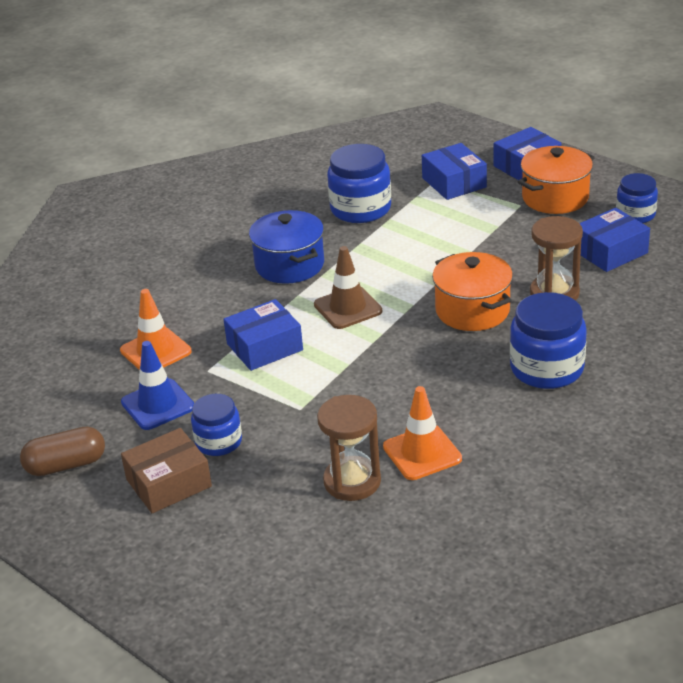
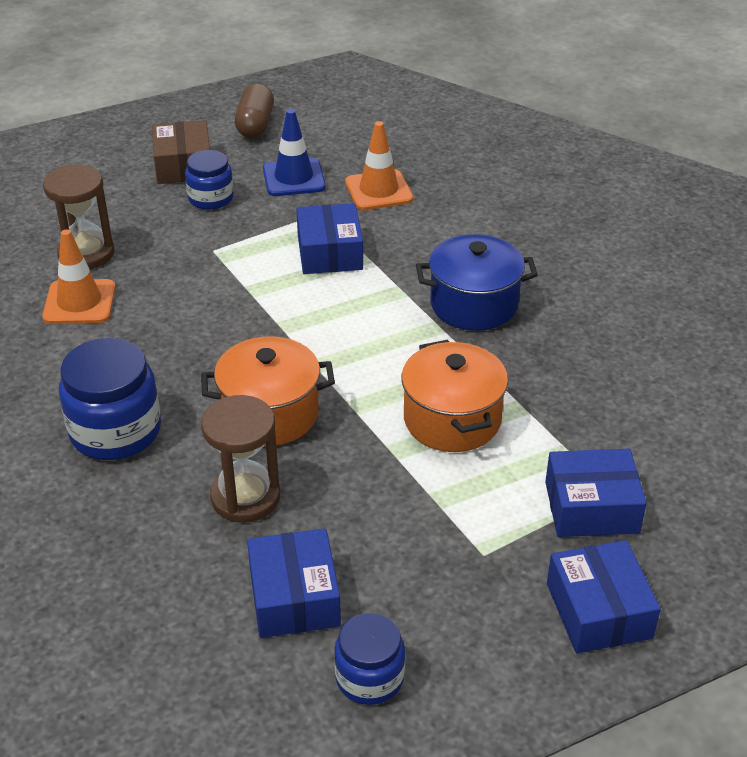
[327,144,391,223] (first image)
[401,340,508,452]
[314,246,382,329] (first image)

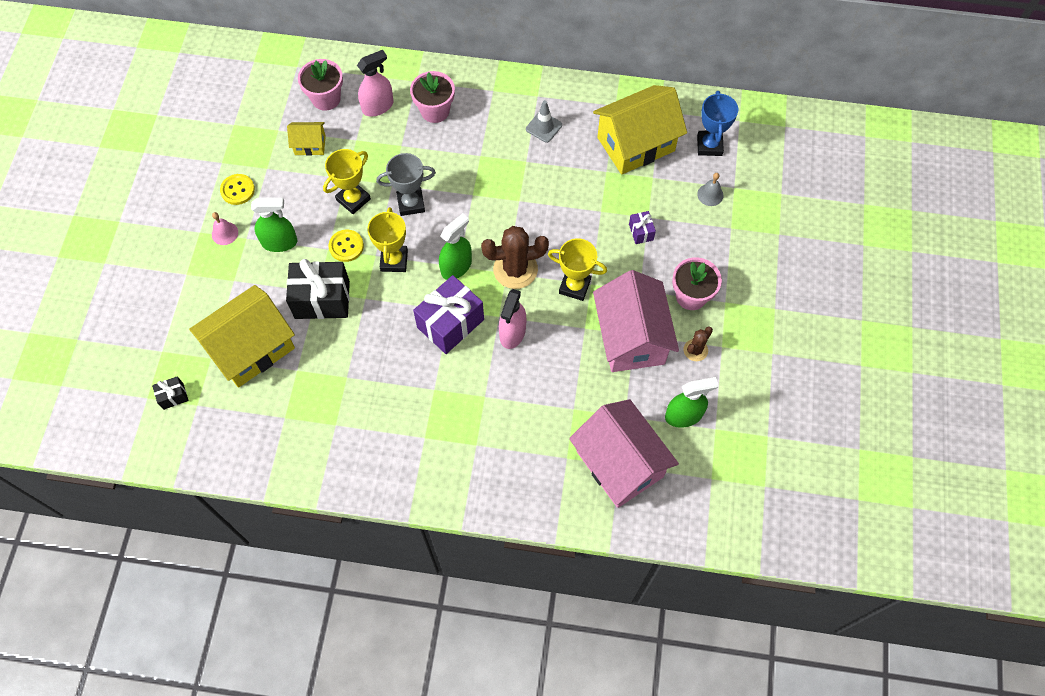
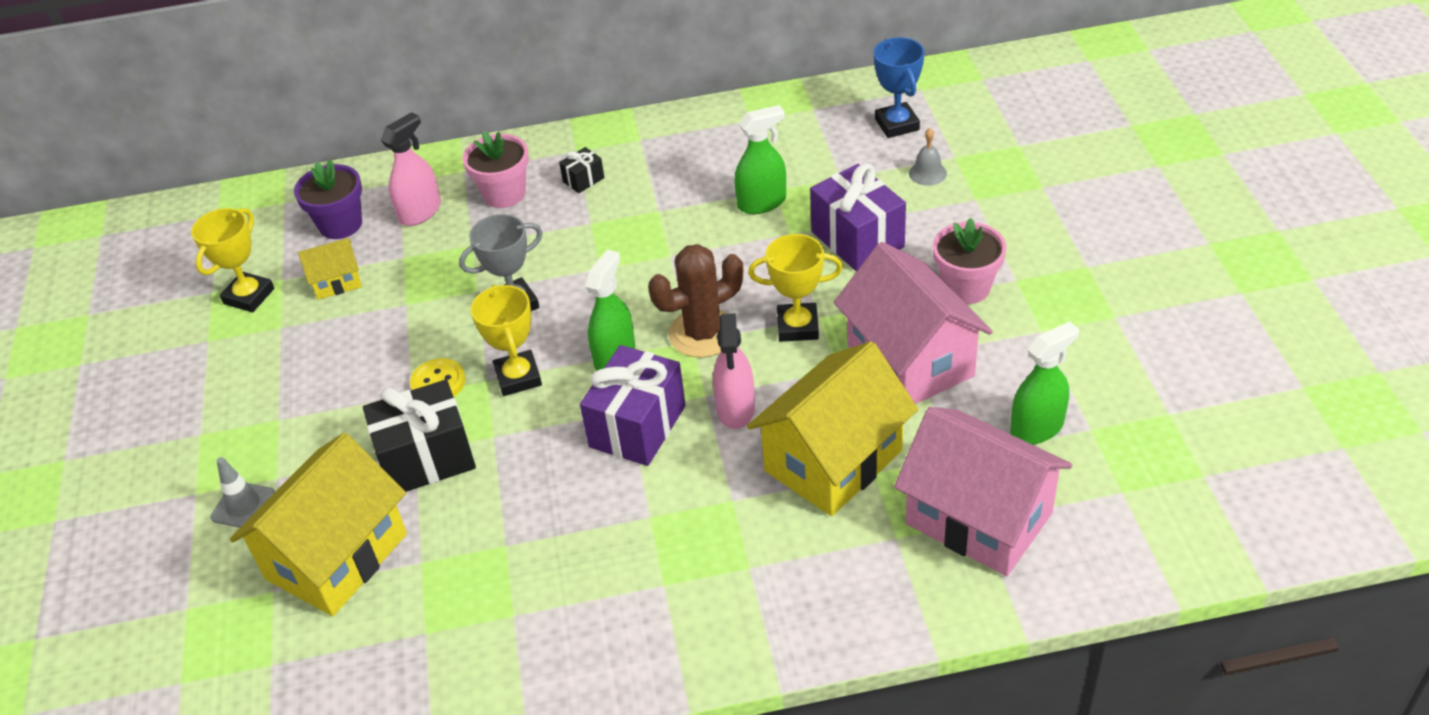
[294,159,362,239]
[747,341,918,516]
[211,457,275,528]
[191,208,274,312]
[220,174,255,205] (first image)
[734,105,786,214]
[810,163,906,272]
[212,212,238,245] (first image)
[684,326,713,361] (first image)
[559,147,605,193]

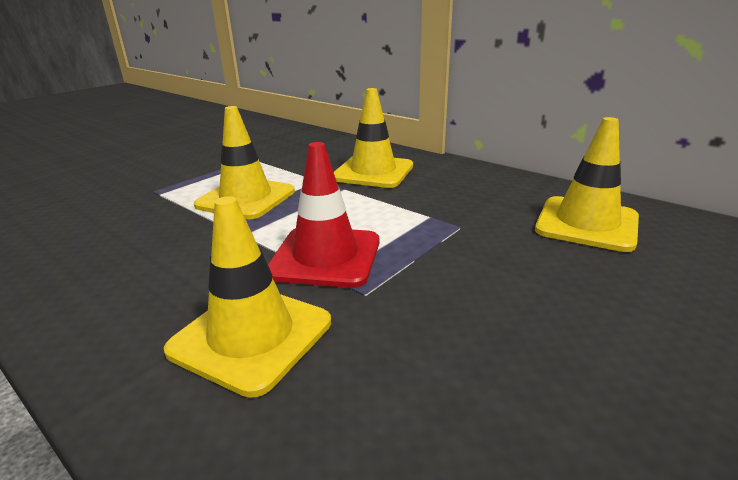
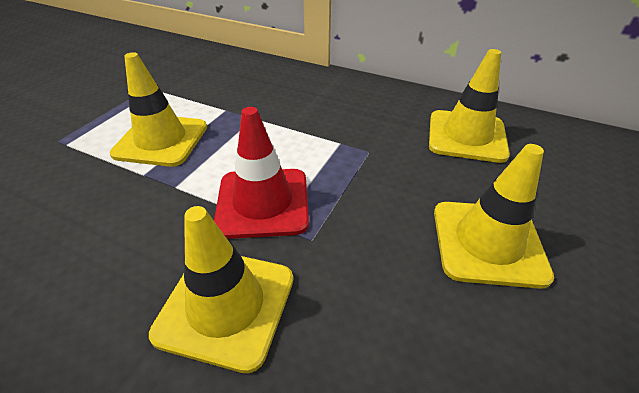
[434,144,554,289]

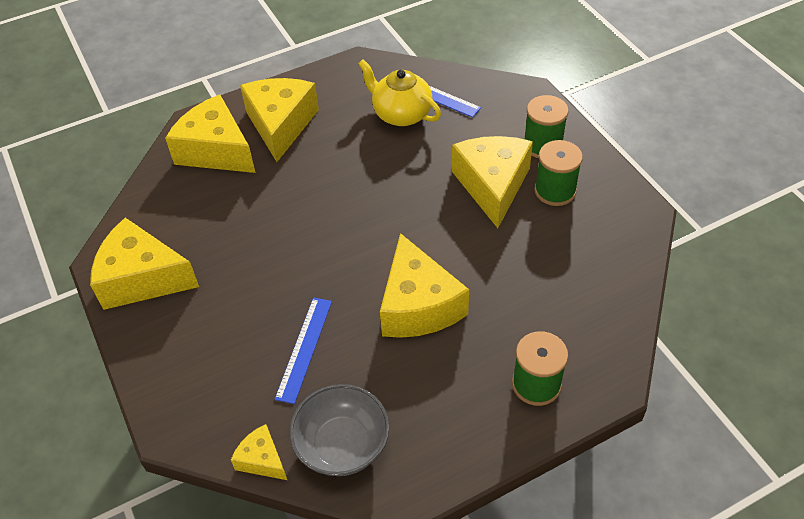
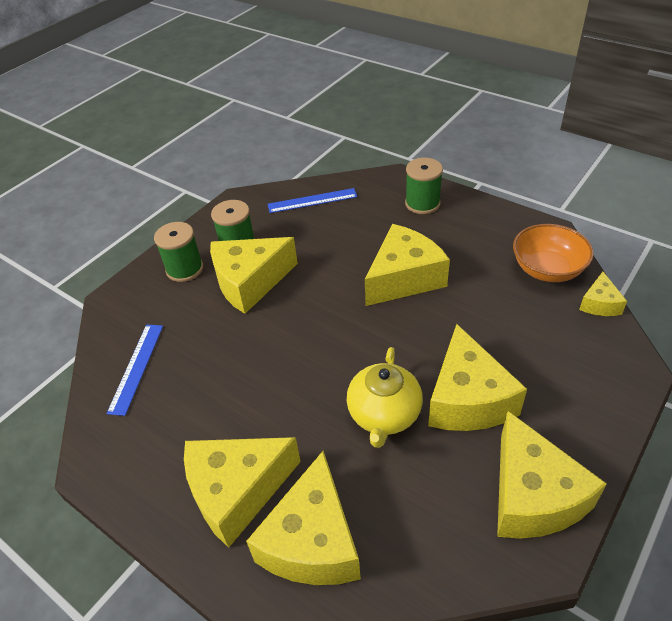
[347,347,423,448]
[268,188,357,213]
[513,224,594,282]
[428,324,527,431]

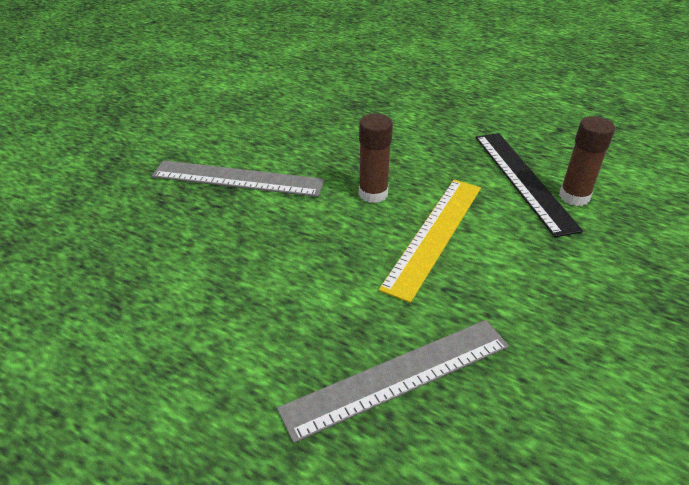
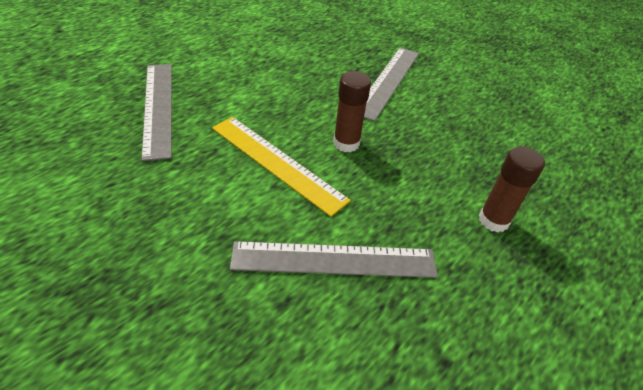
[479,146,545,233]
[230,241,438,278]

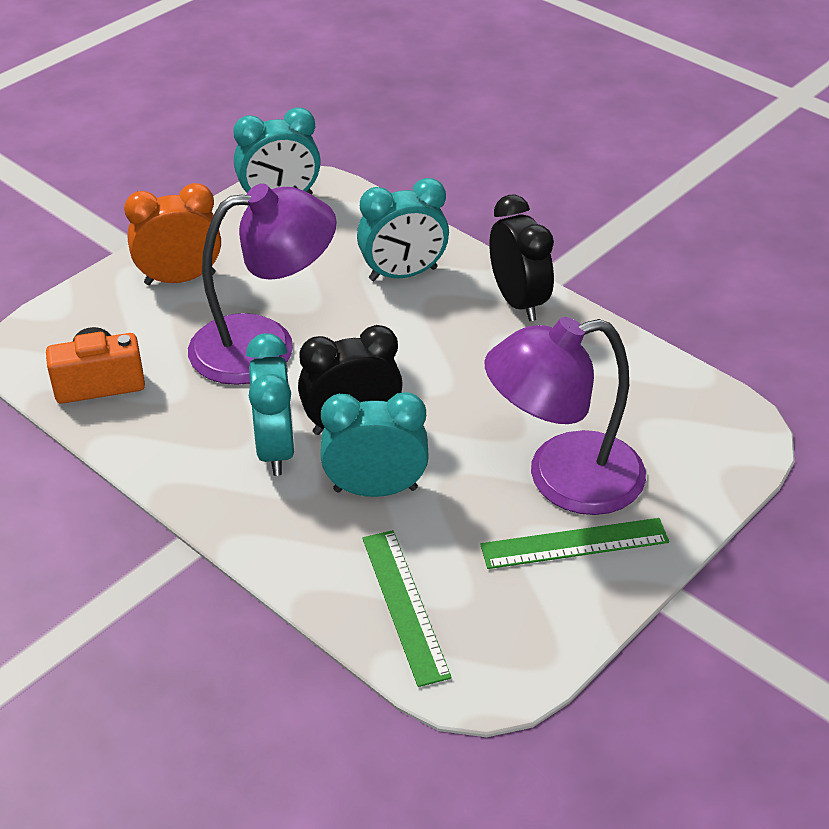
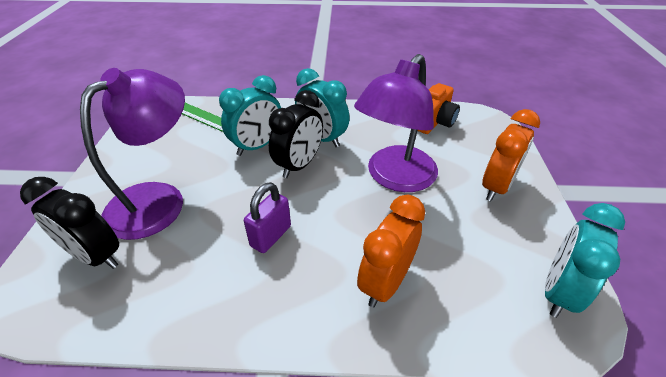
[357,195,425,307]
[20,177,119,269]
[480,518,669,569] (first image)
[244,182,291,253]

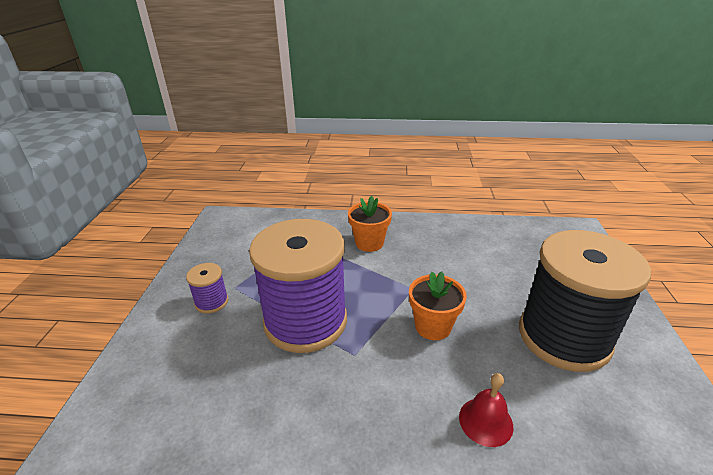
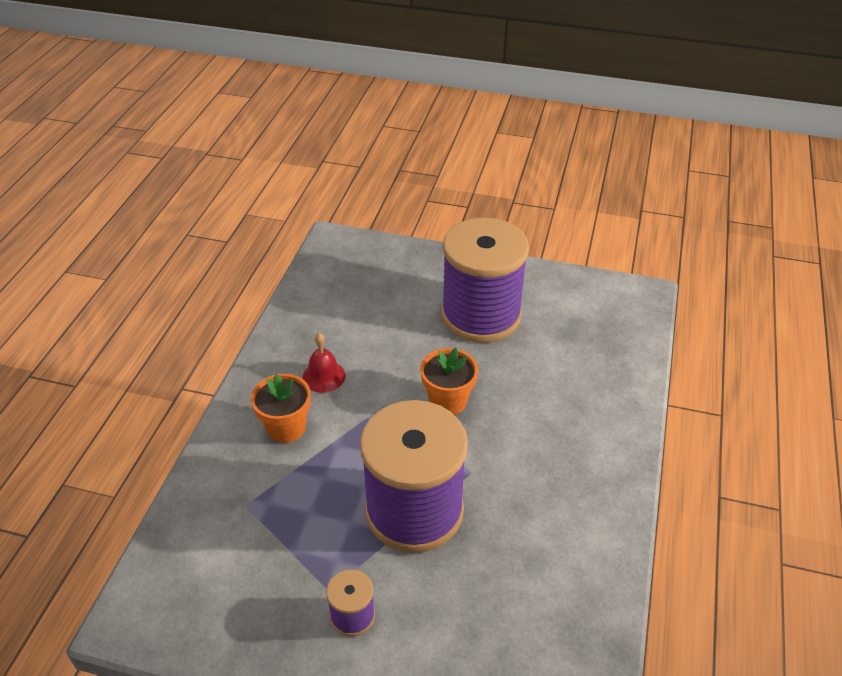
[441,217,529,343]
[302,333,346,393]

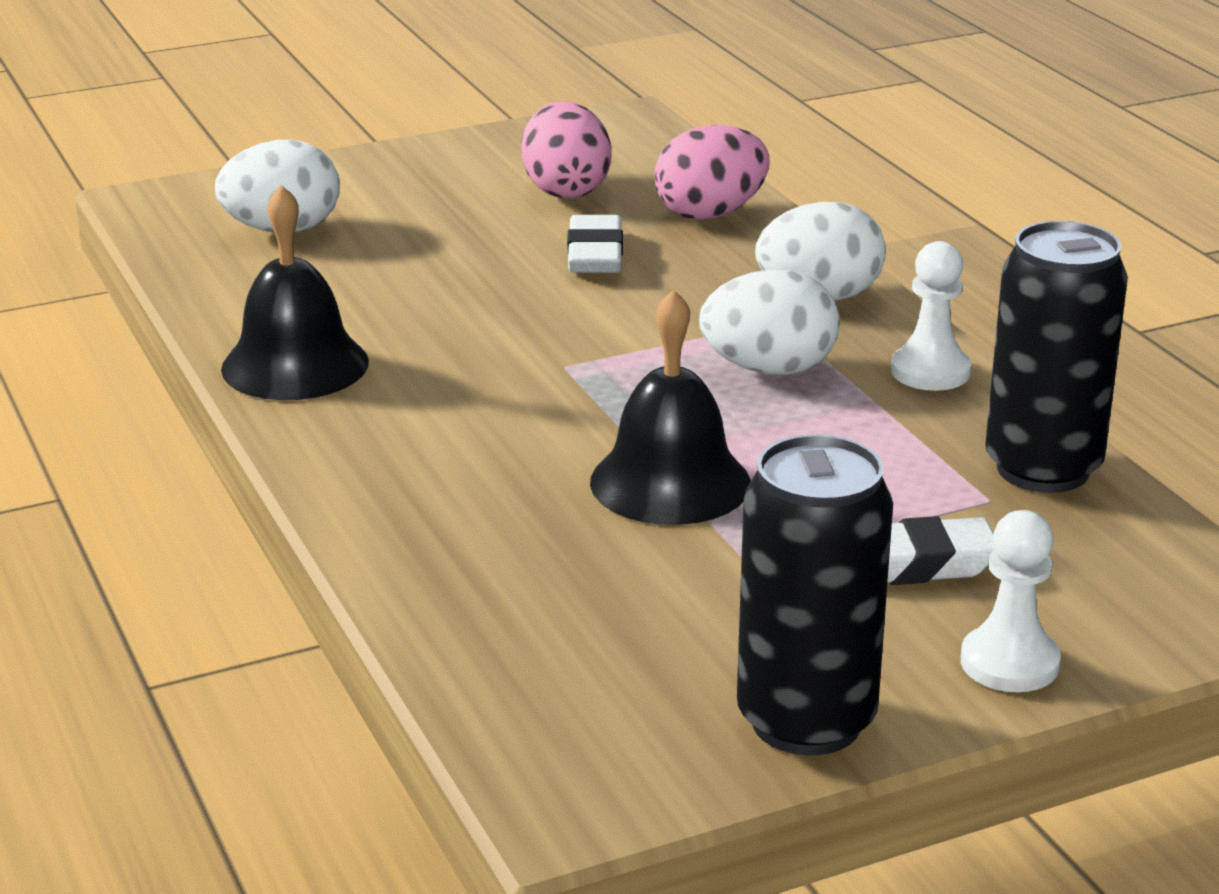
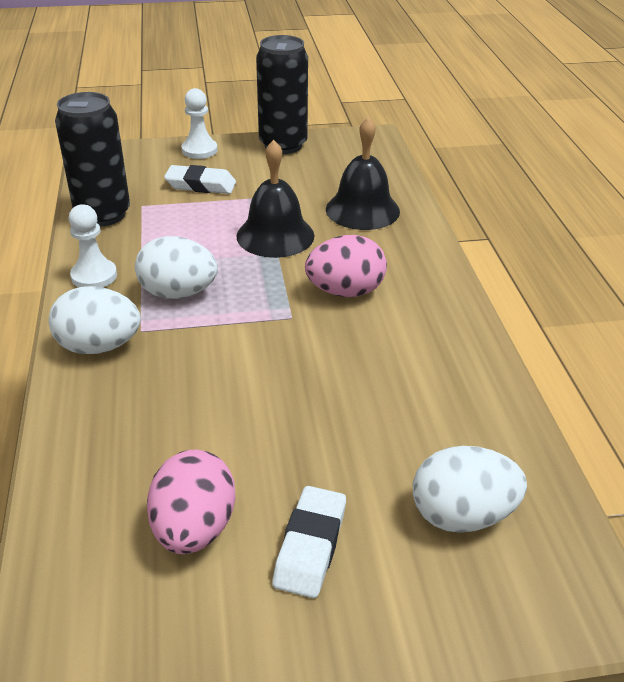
[305,235,387,297]
[326,117,400,230]
[273,486,346,598]

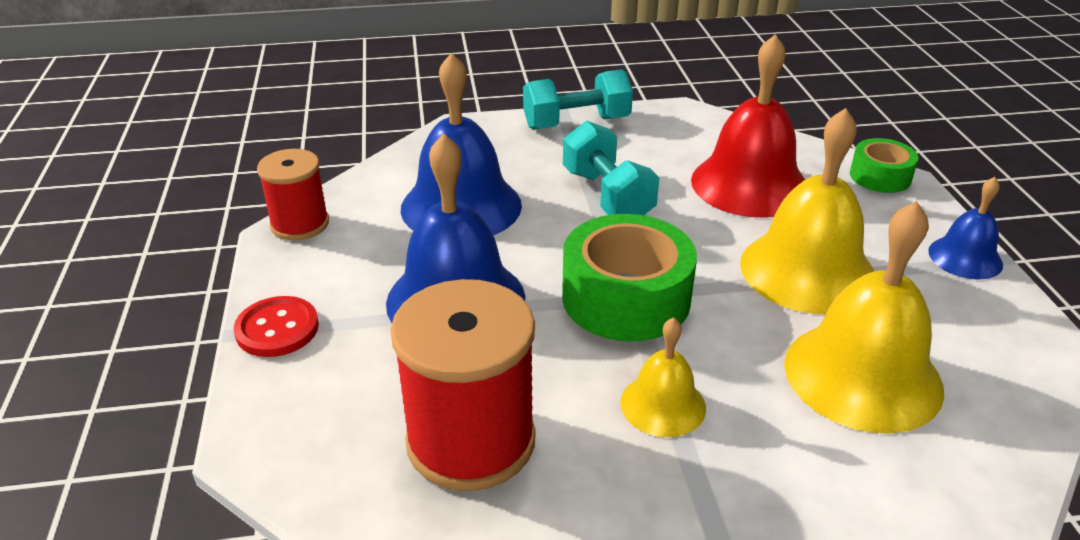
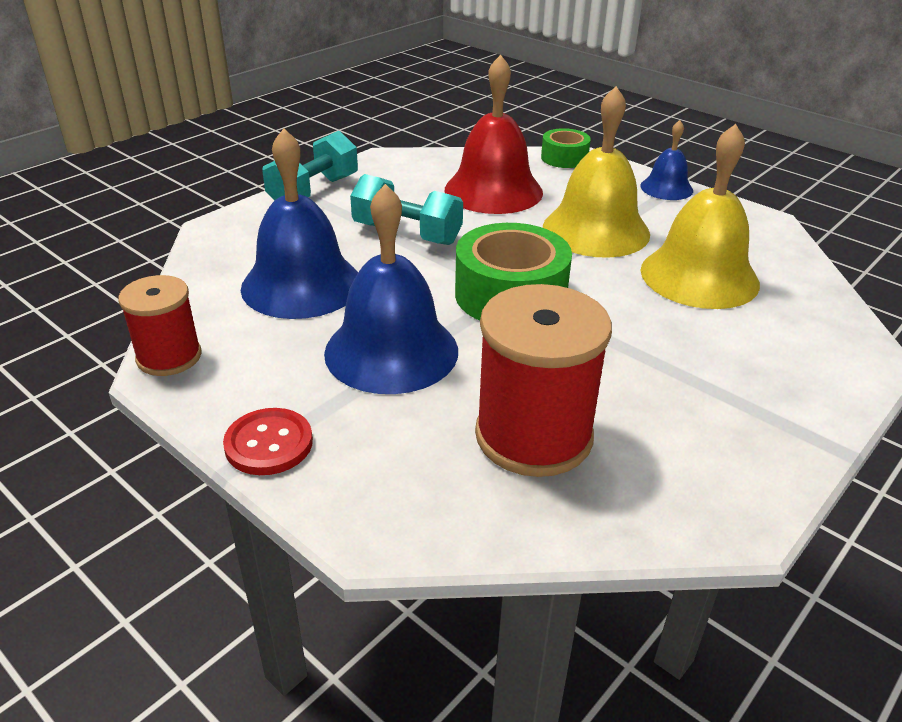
[620,317,706,437] (first image)

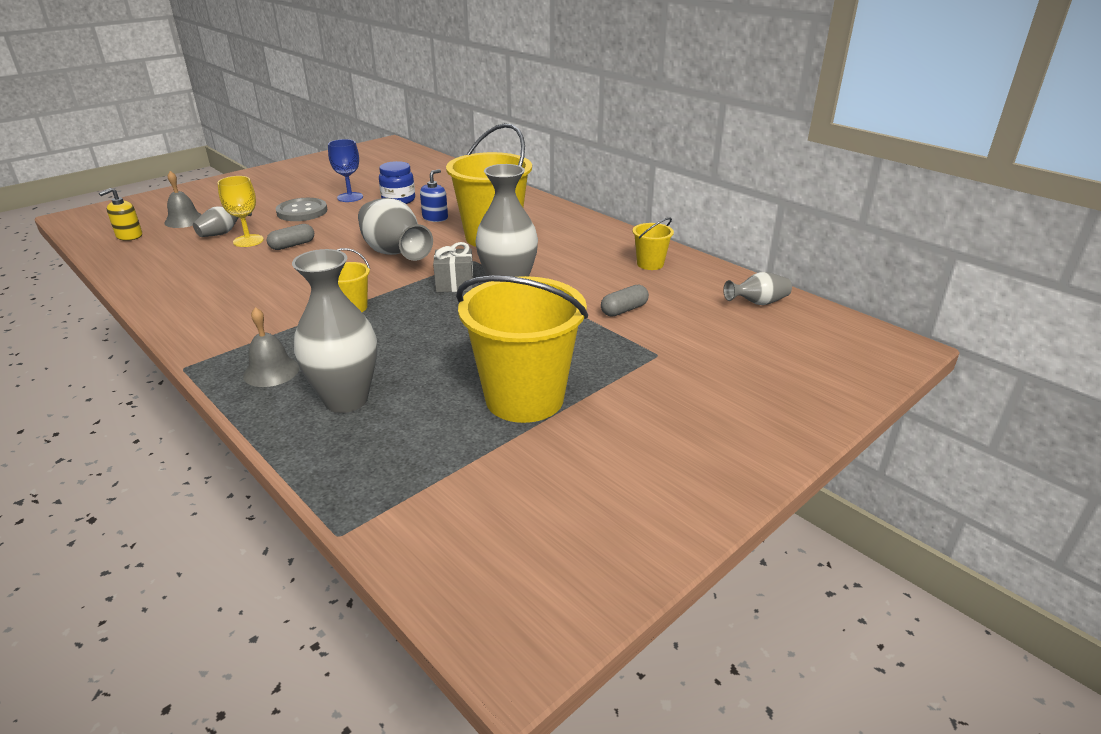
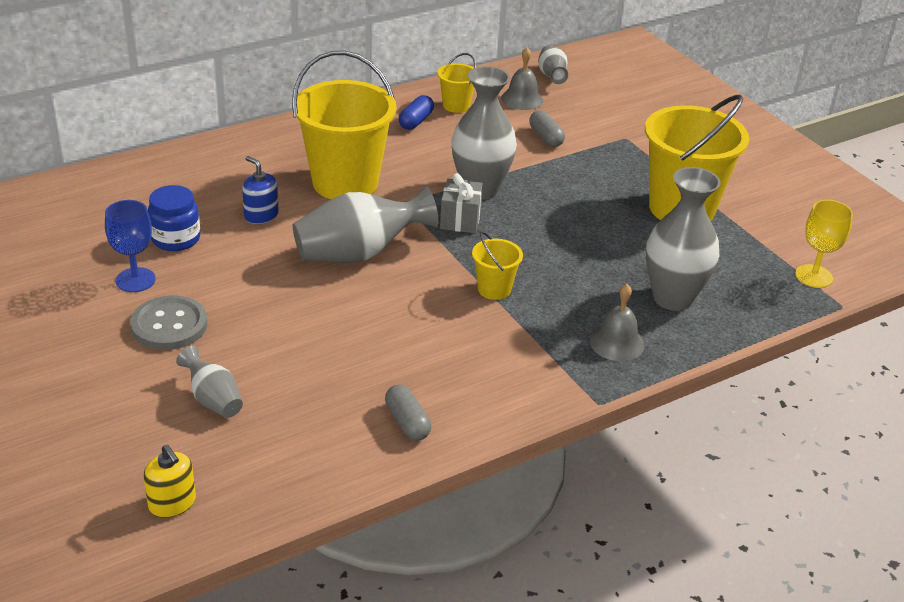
[501,47,543,110]
[795,200,853,288]
[385,385,431,441]
[399,95,434,130]

